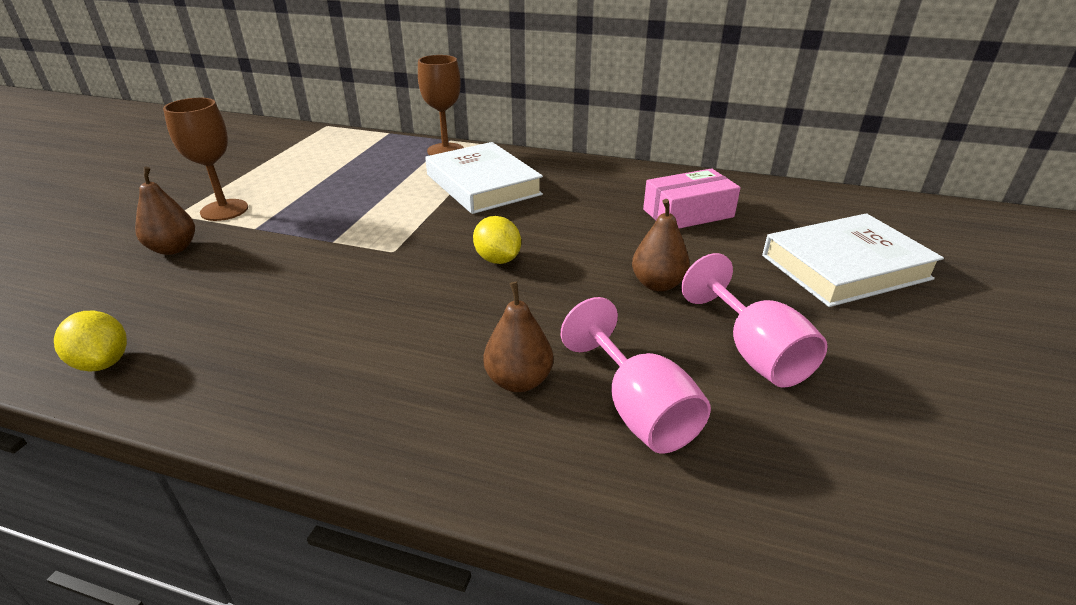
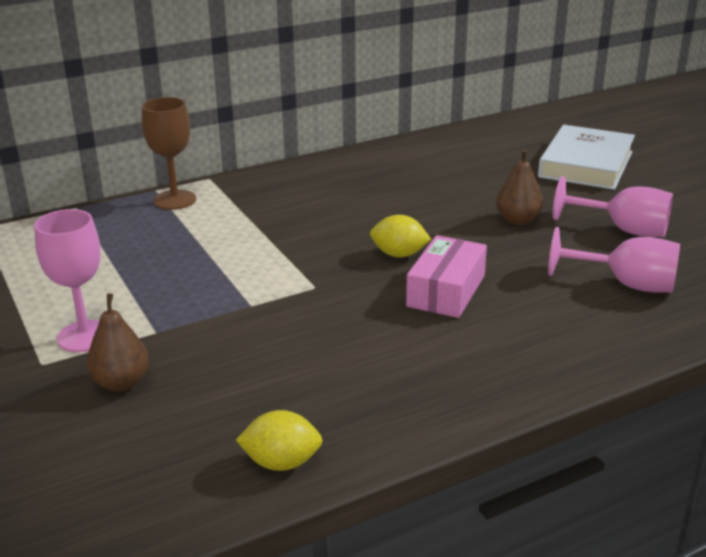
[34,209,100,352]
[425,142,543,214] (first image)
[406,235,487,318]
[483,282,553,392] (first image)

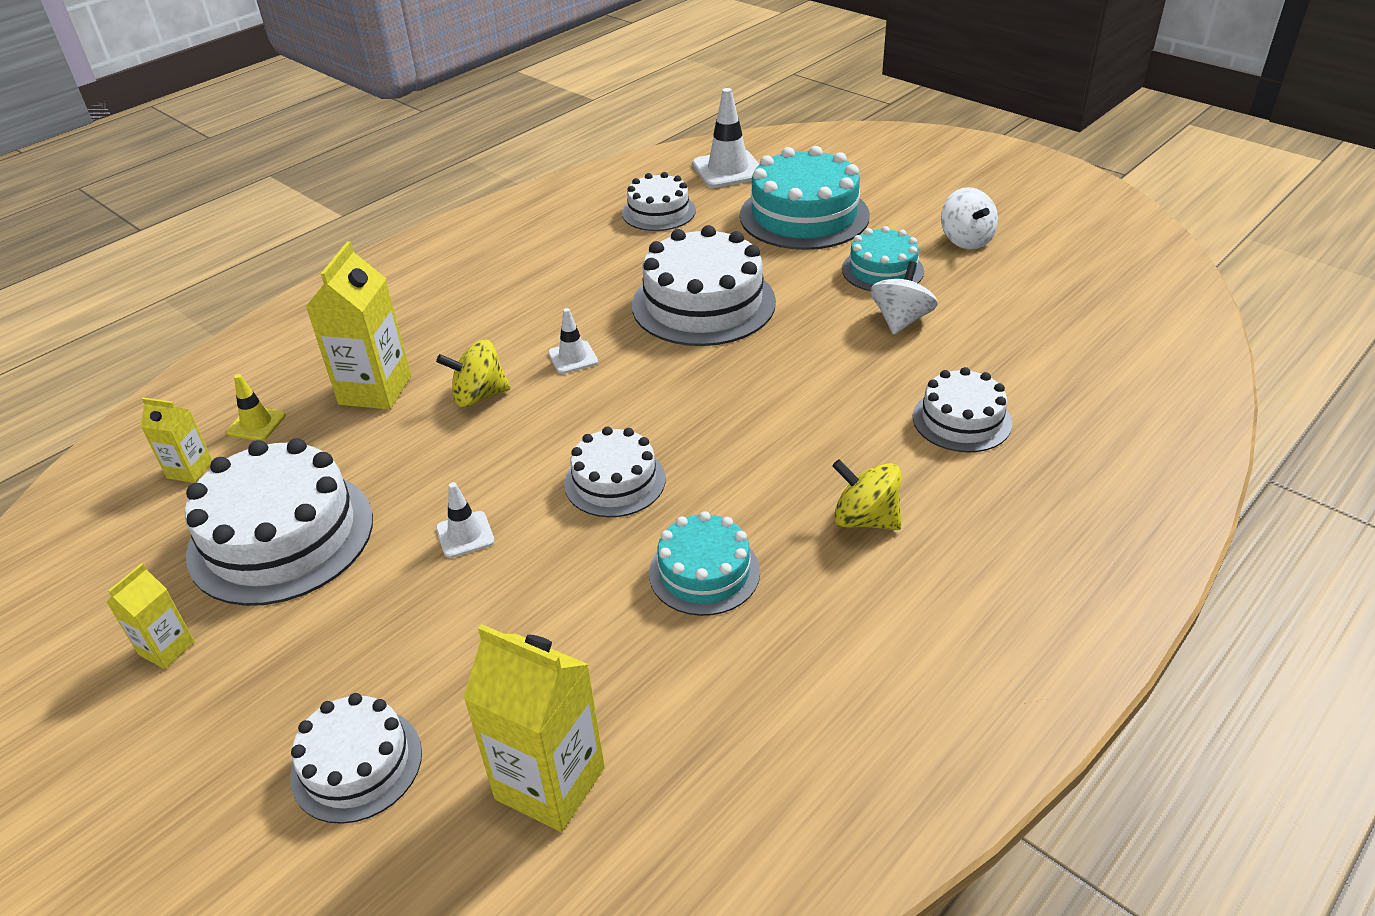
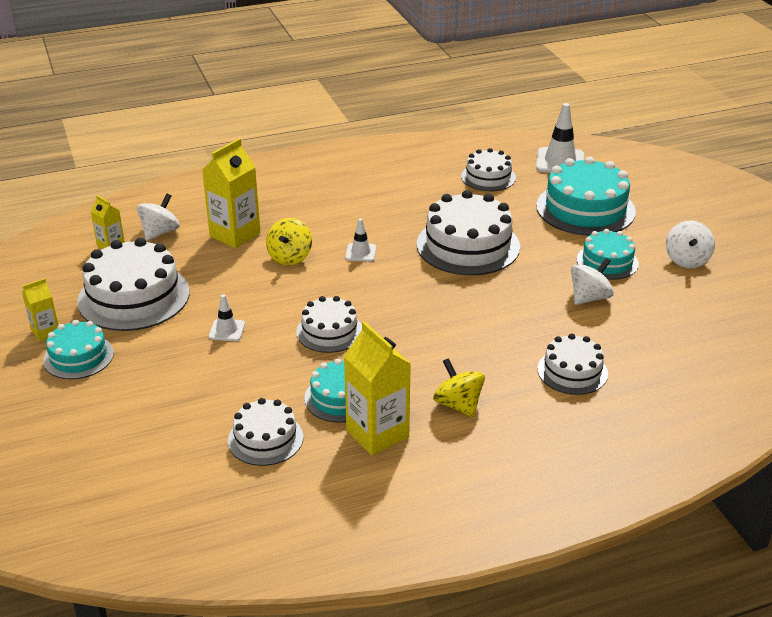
[266,218,312,265]
[137,194,180,241]
[344,321,411,456]
[228,398,303,466]
[43,320,114,379]

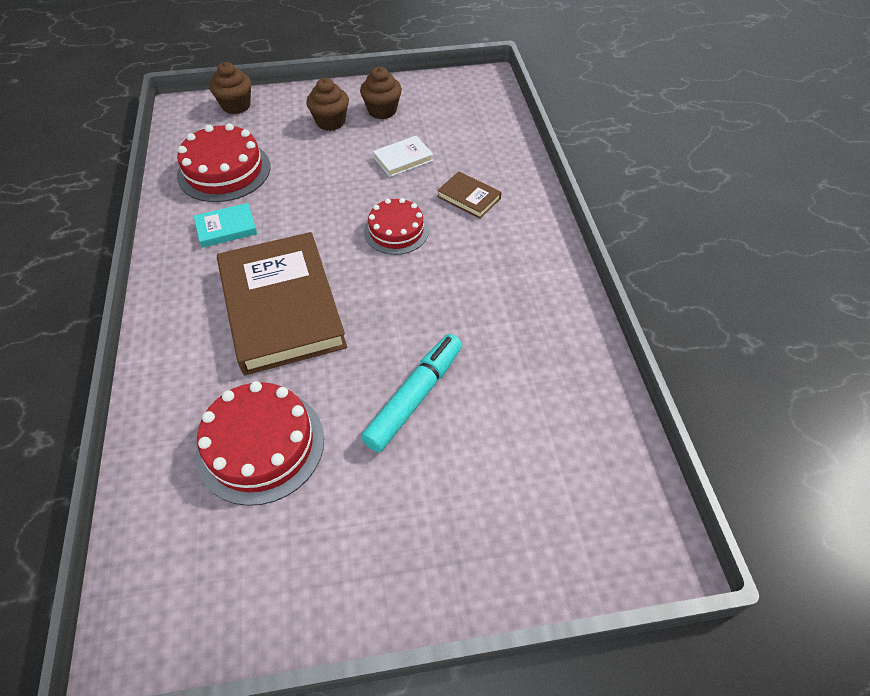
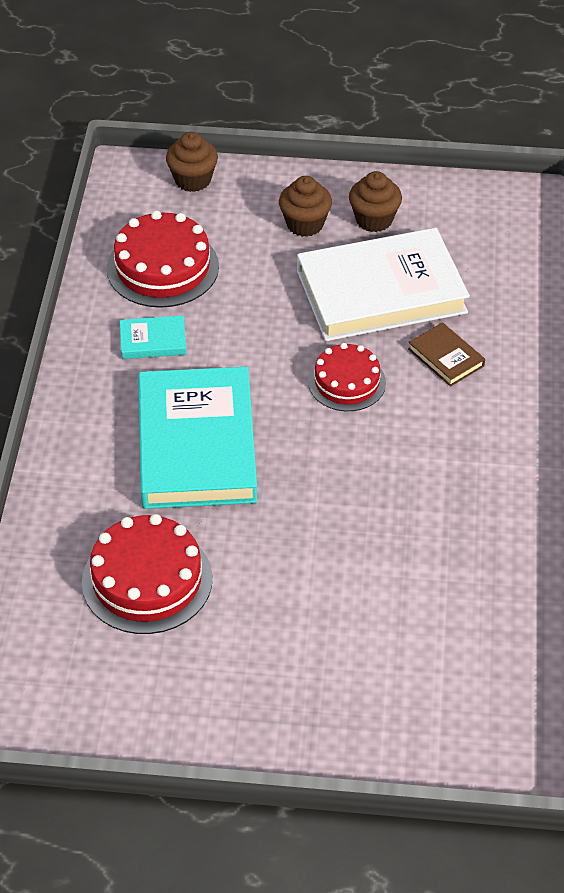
[297,228,470,341]
[138,367,257,509]
[361,334,462,452] (first image)

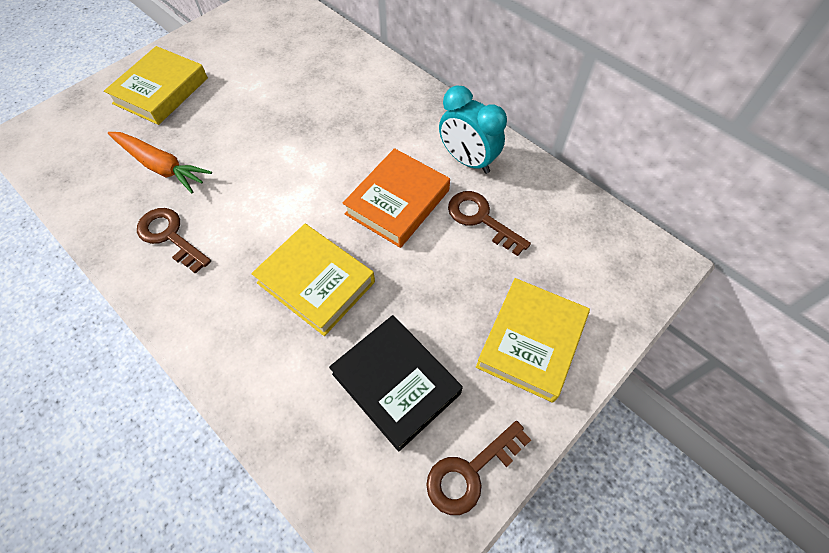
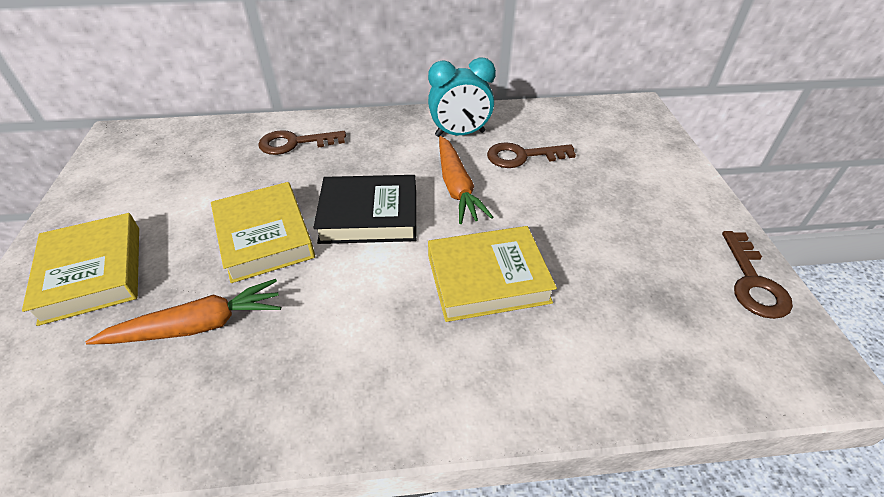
[439,136,493,224]
[258,130,346,155]
[211,182,315,283]
[313,175,416,244]

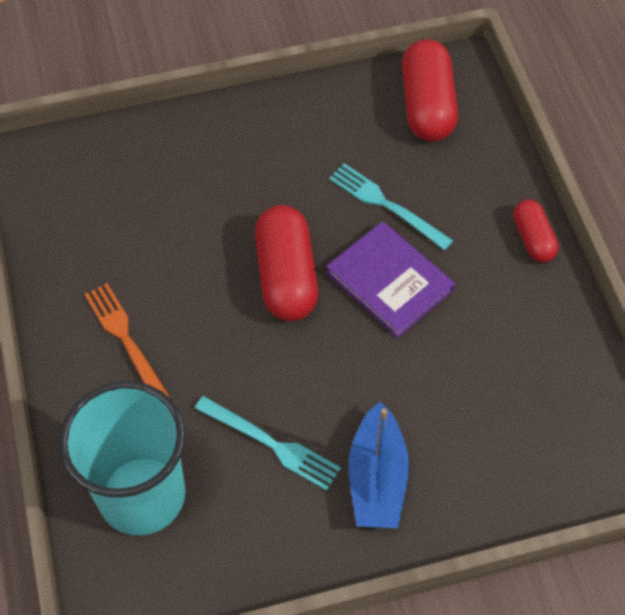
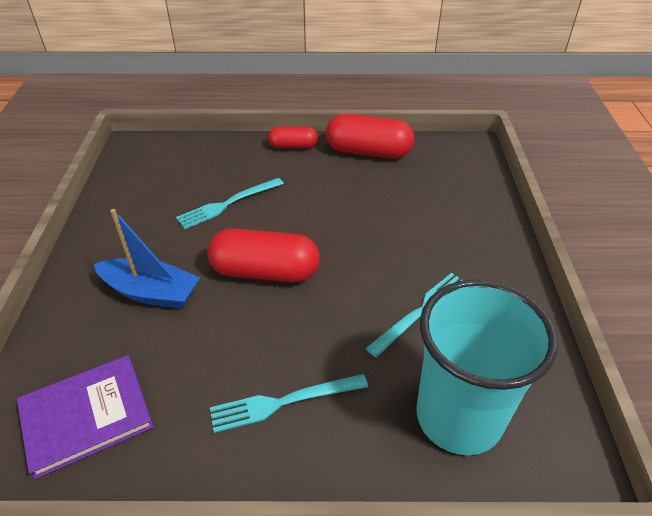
[326,114,414,159]
[17,355,154,480]
[210,374,368,433]
[94,209,200,309]

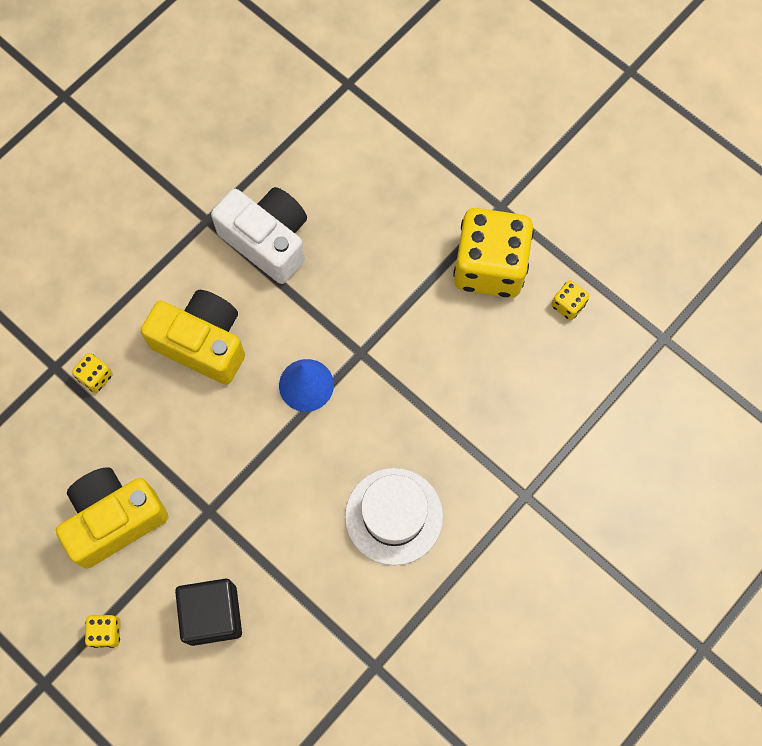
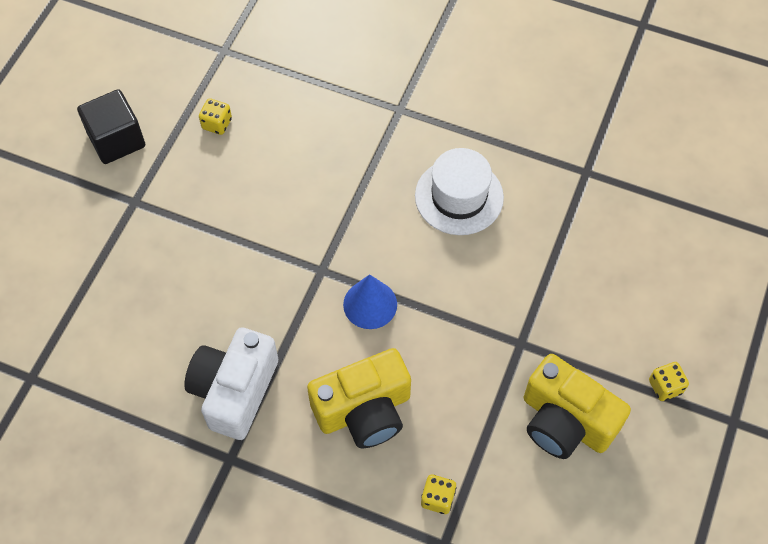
[453,208,534,298] (first image)
[307,348,411,448]
[77,89,145,164]

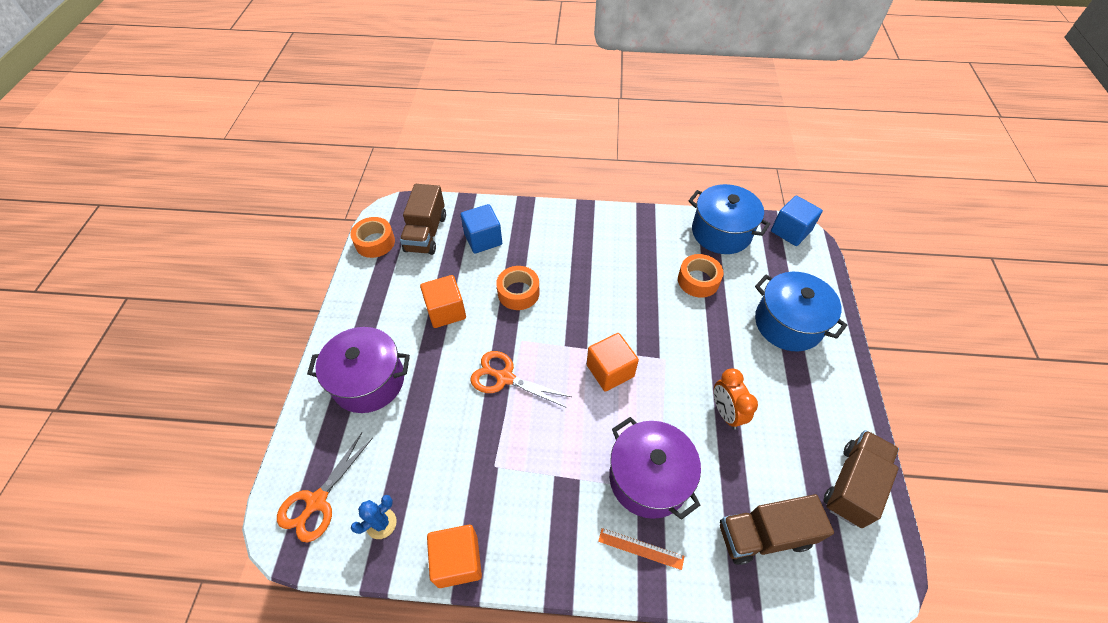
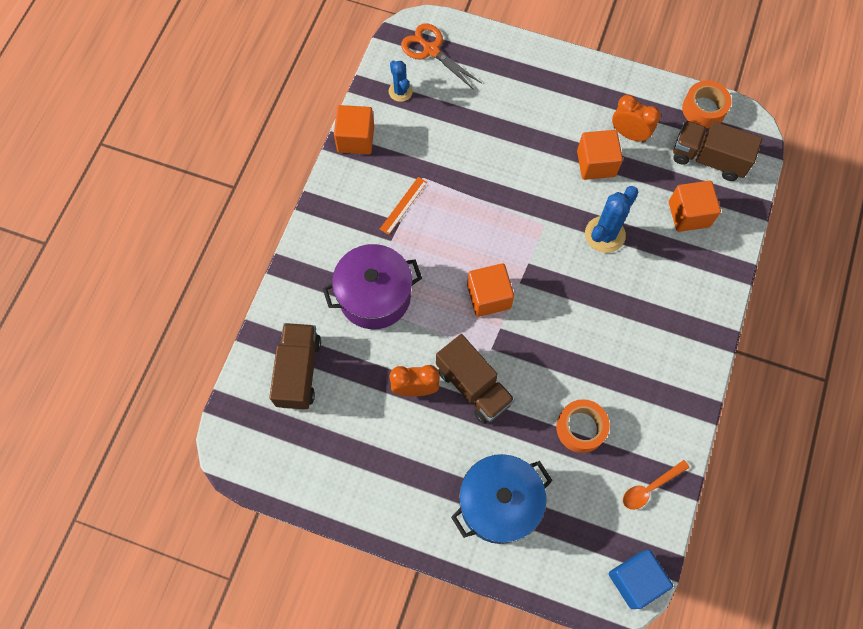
[623,460,690,510]
[669,181,721,232]
[585,186,638,253]
[307,327,410,413] (first image)
[470,351,571,408] (first image)
[436,334,515,424]
[380,177,427,235]
[612,95,661,143]

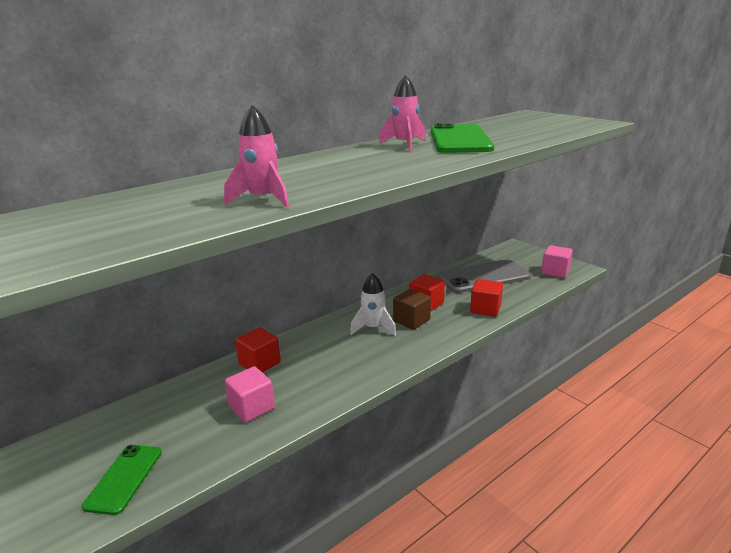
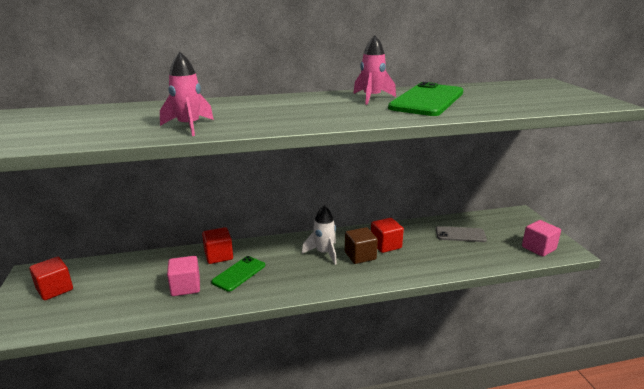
[436,226,487,242]
[29,257,73,300]
[211,256,265,292]

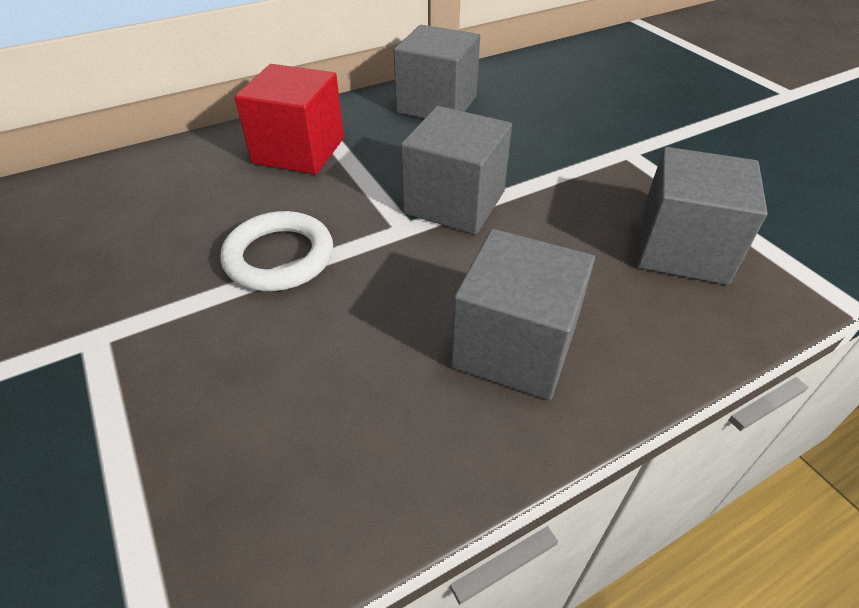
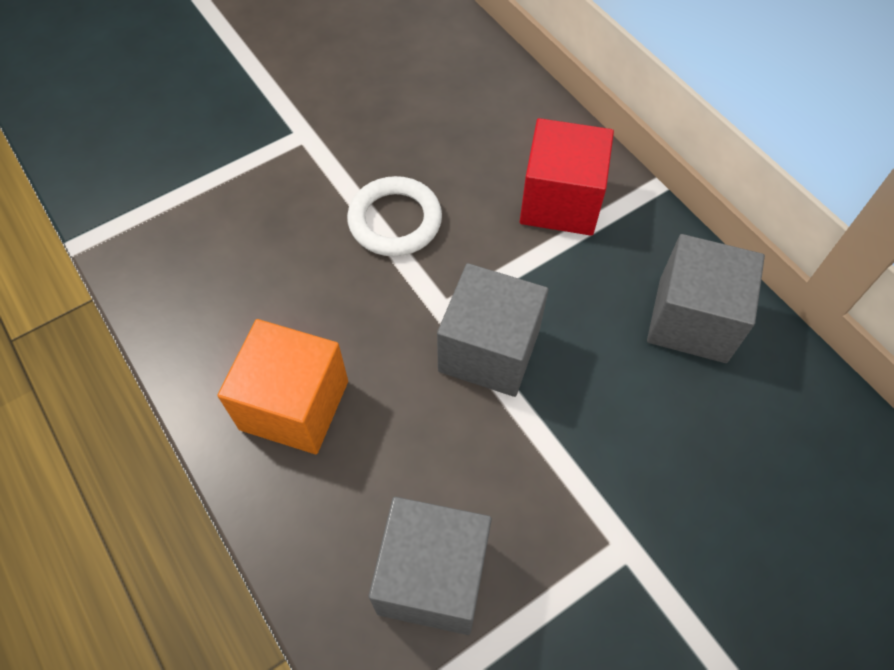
[217,319,348,454]

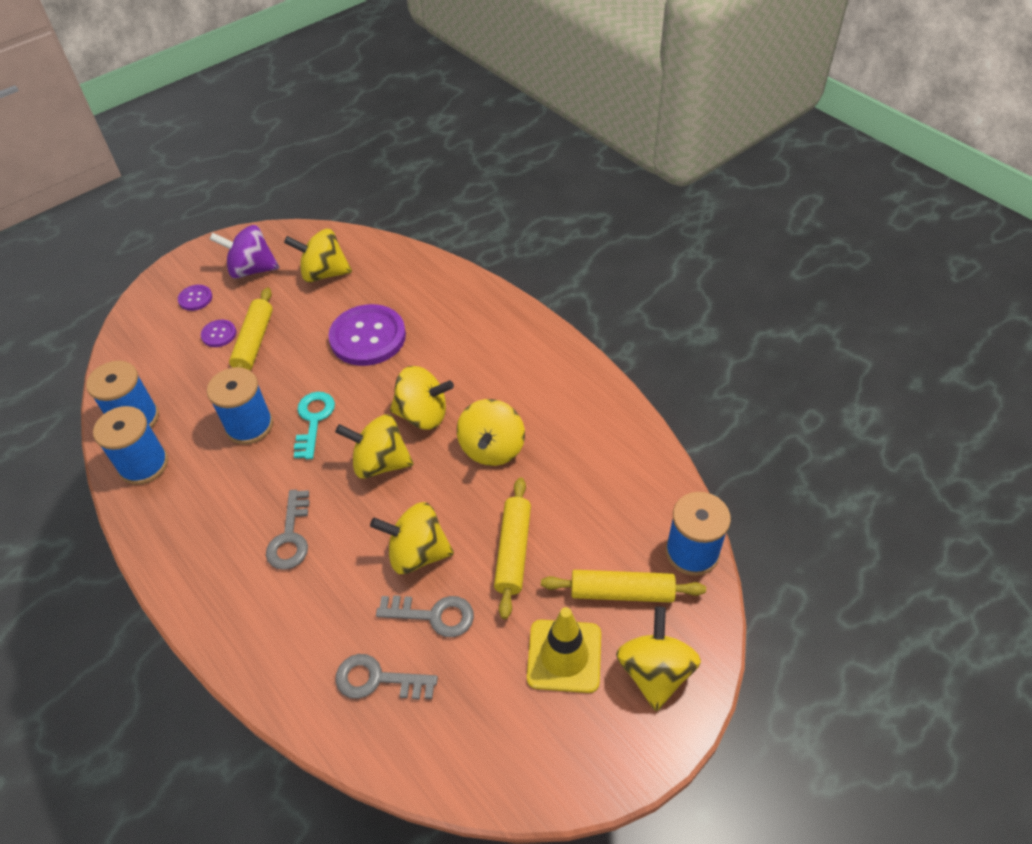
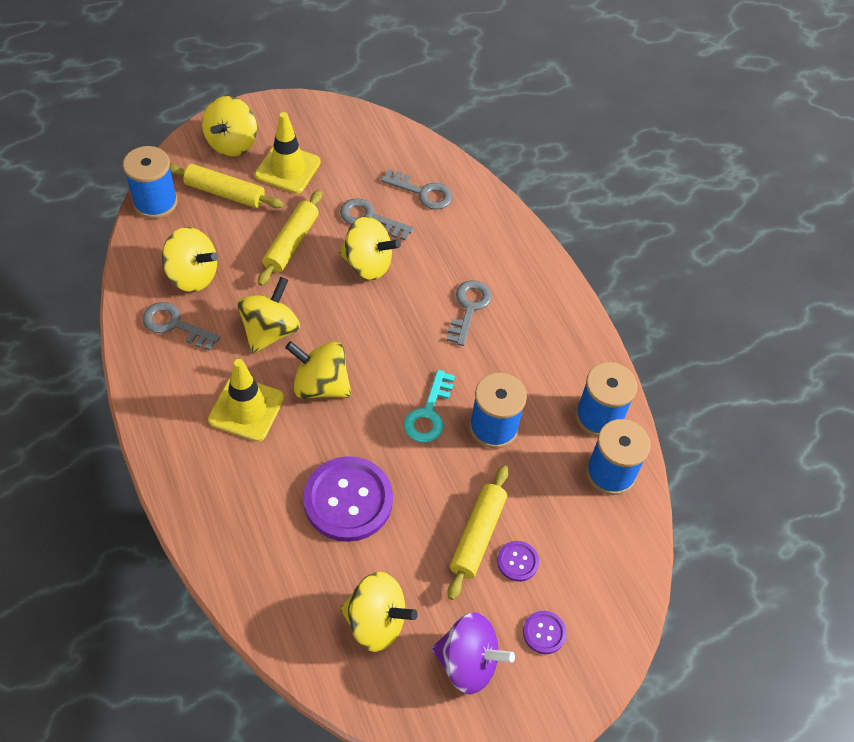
[162,227,218,292]
[143,302,220,351]
[208,359,284,442]

